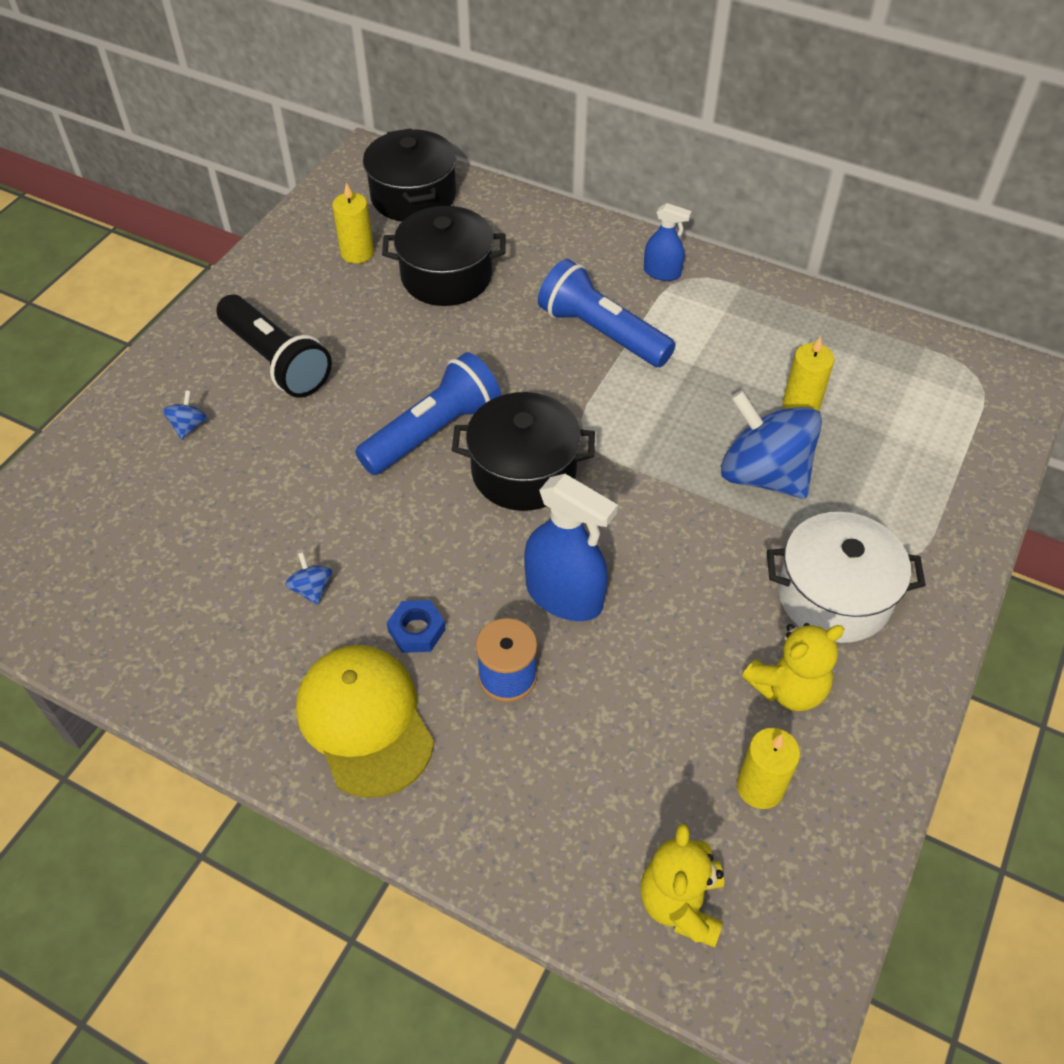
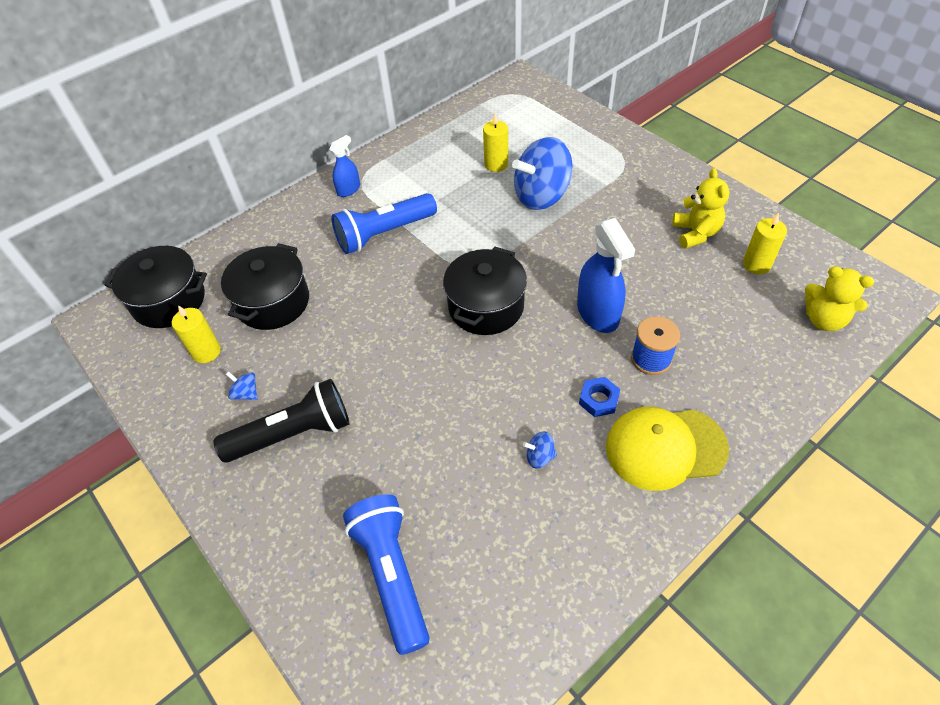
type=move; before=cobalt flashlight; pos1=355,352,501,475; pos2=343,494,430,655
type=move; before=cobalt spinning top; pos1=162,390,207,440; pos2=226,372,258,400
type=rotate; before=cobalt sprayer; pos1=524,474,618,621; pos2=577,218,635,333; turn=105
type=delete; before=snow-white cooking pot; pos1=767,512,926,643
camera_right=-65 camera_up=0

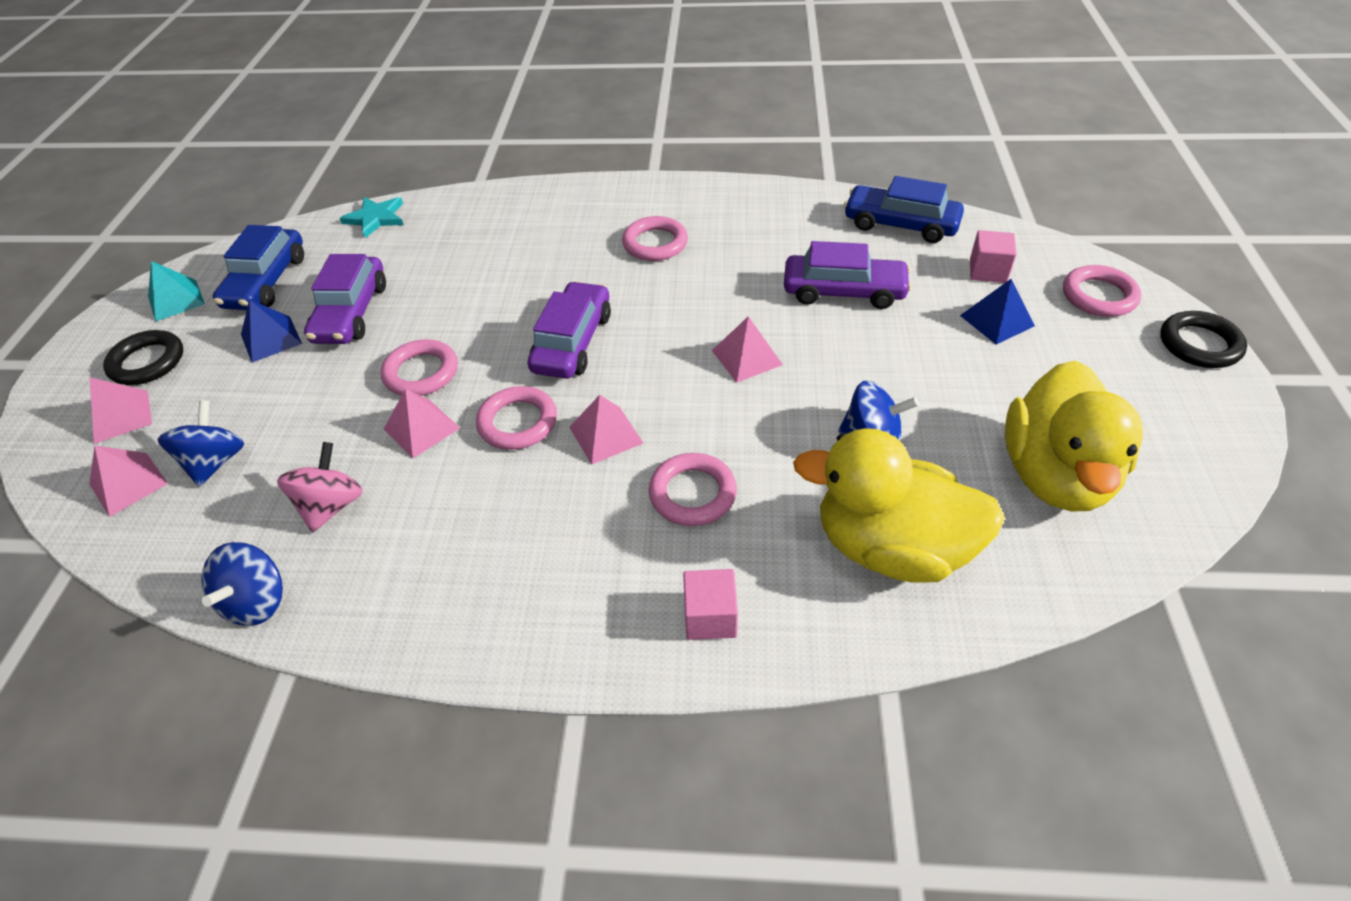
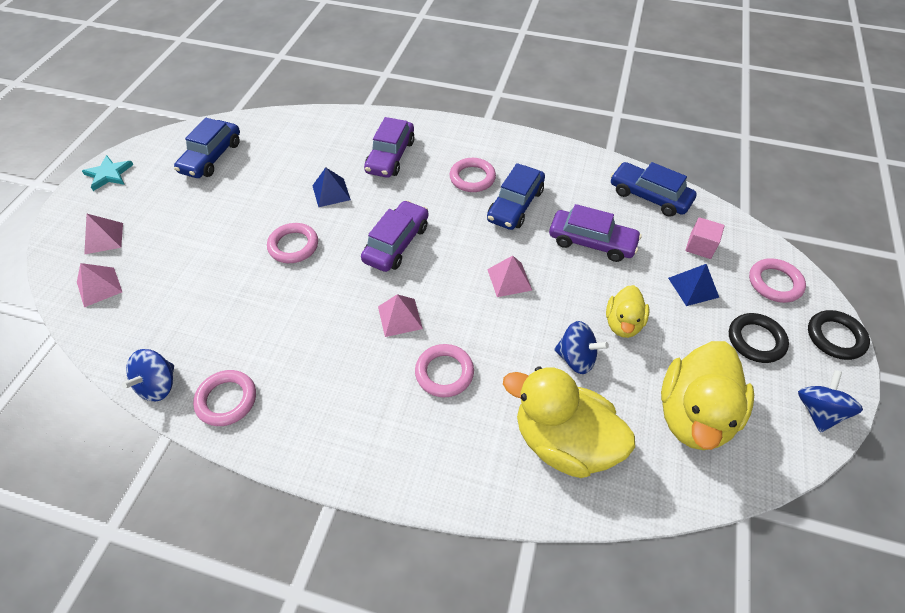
type=move; before=aqua star; pos1=340,197,404,238; pos2=82,155,134,191
type=move; before=purple toy car; pos1=304,254,386,344; pos2=364,117,415,178
type=delete; before=aqua solid pyramid; pos1=148,261,205,322
type=move; before=cobalt solid pyramid; pos1=241,299,302,363; pos2=312,167,351,207
type=move; before=jet-black hoop; pos1=103,330,183,385; pos2=729,313,789,363
type=move; before=rosy hoop; pos1=476,386,557,450; pos2=193,370,256,426
type=delete; before=rosy solid pyramid; pos1=384,389,460,458
type=move; before=cobalt spinning top; pos1=157,400,244,487; pos2=798,370,863,433
type=delete; before=rosy spinning top; pos1=277,442,363,532
type=delete; before=rosy block; pos1=683,569,738,640
type=insert; after=cobalt toy car; pos2=487,163,545,230
type=insert; after=bright yellow toy duck; pos2=606,285,650,338
camera_right=10 camera_up=5

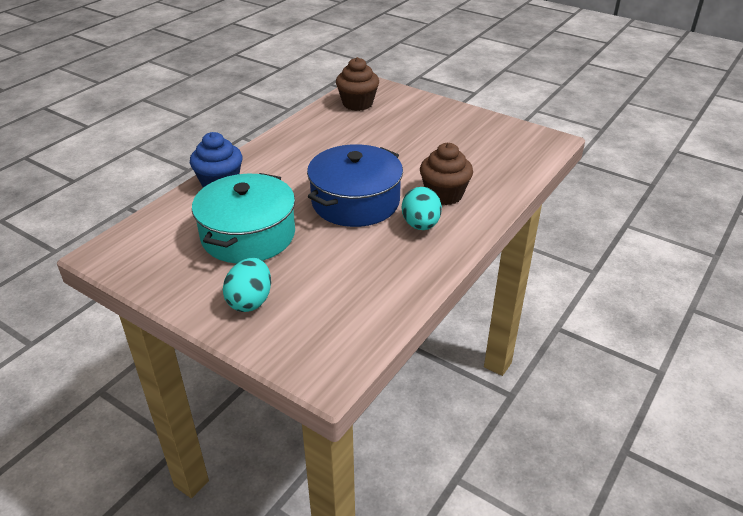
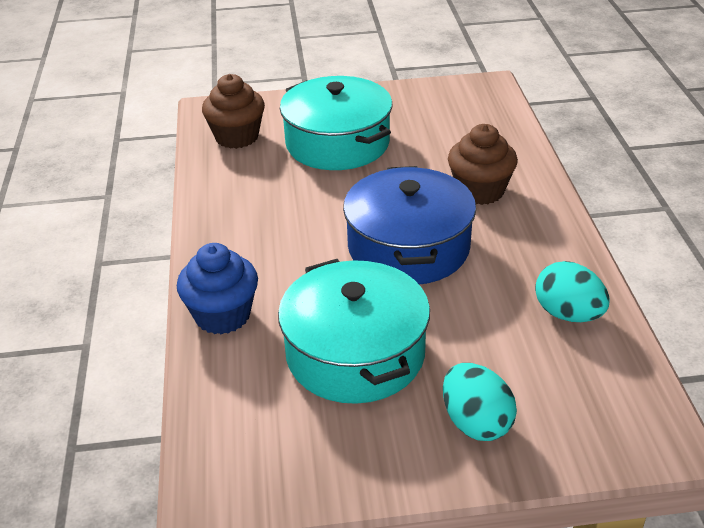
type=move; before=aqua toy egg; pos1=402,187,442,230; pos2=535,261,610,322
type=insert; after=aqua cooking pot; pos2=280,76,393,170
camera_right=-40 camera_up=0

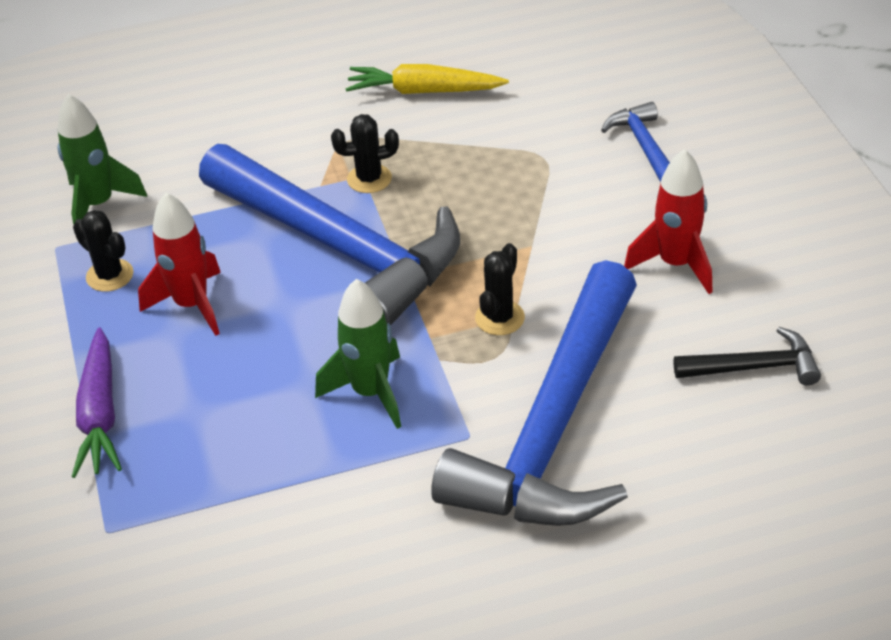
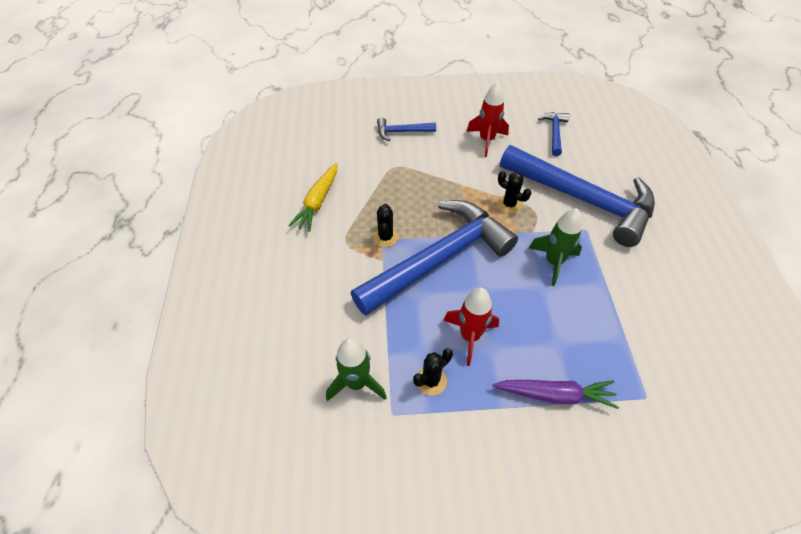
type=recolor; before=jet-black carpenter's hammer; after=cobalt carpenter's hammer; pos1=674,327,821,385; pos2=538,112,569,156
camera_right=-80 camera_up=10

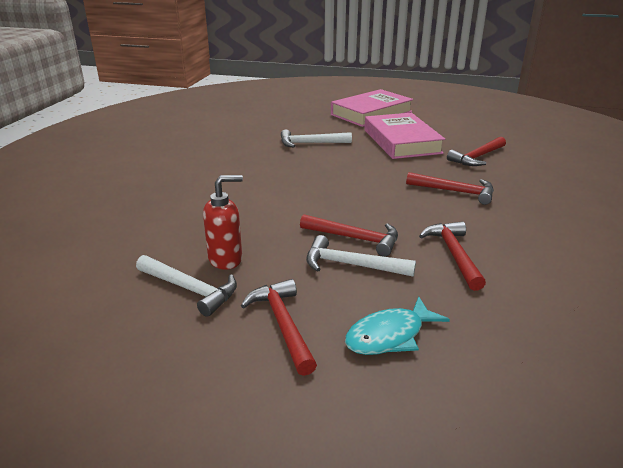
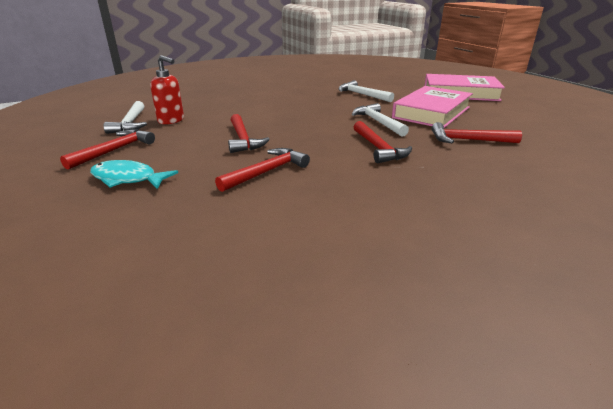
type=move; before=snow-white carpenter's hammer; pos1=306,235,416,277; pos2=352,103,409,137
camera_right=50 camera_up=0

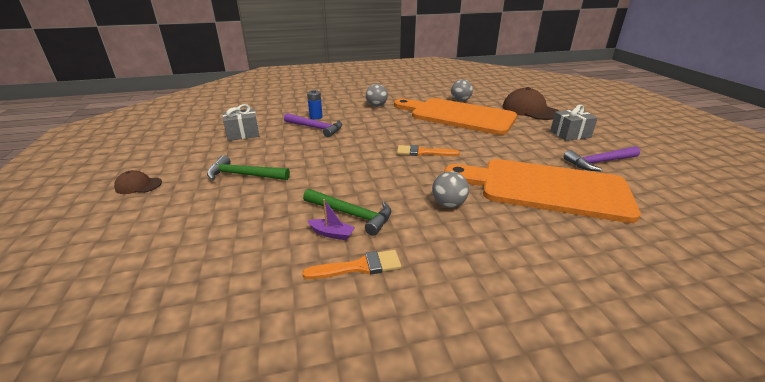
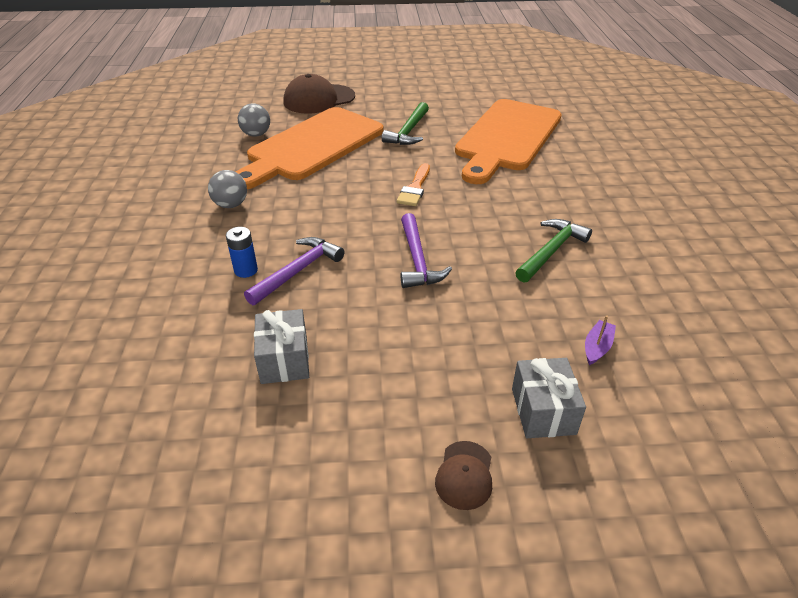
type=move; before=grey wrapped gift; pos1=550,105,598,141; pos2=512,358,586,438
type=move; before=purple carpenter's hammer; pos1=564,146,640,171; pos2=401,213,452,288
type=move; before=leaf-green carpenter's hammer; pos1=207,155,290,180; pos2=382,102,429,145
type=delete; before=grey ball; pos1=432,171,469,208
type=move; before=purple boat; pos1=308,199,355,240; pos2=585,315,616,365
type=delete; before=orange-coloured paintbrush; pos1=302,250,401,279
camera_right=-80 camera_up=10

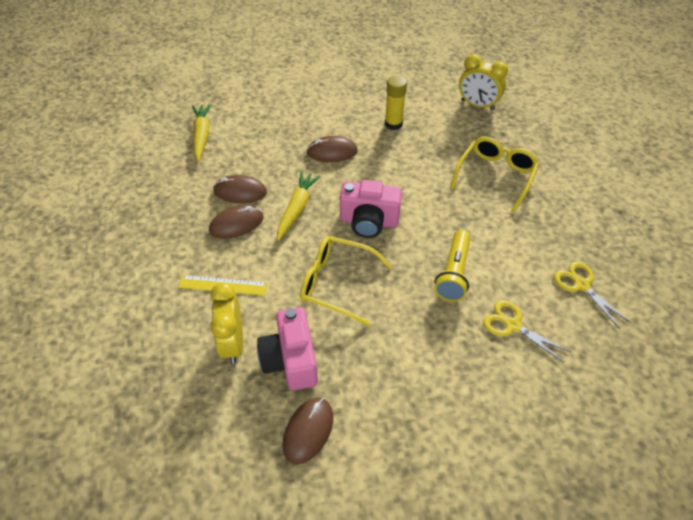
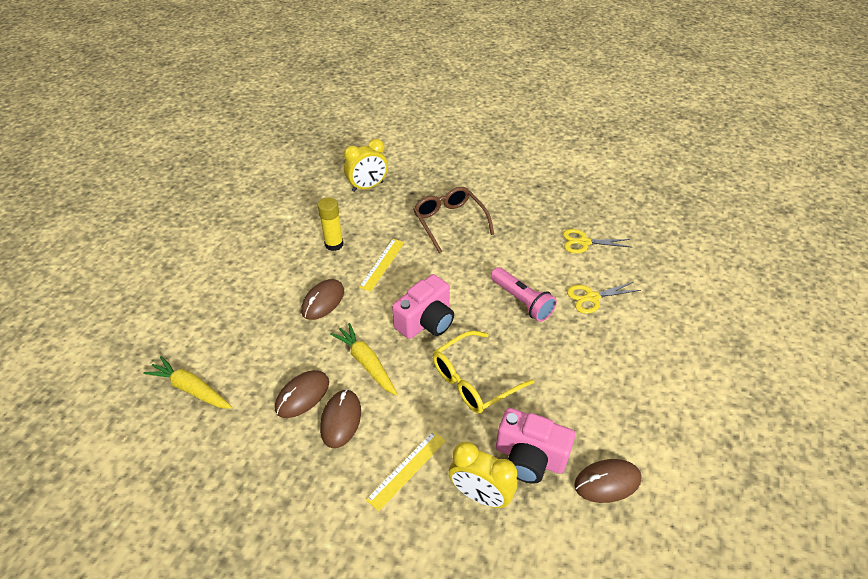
type=recolor; before=bright yellow spectacles; after=brown spectacles; pos1=450,137,539,213; pos2=413,187,494,253
type=recolor; before=bright yellow flashlight; after=rosy flashlight; pos1=434,230,471,302; pos2=491,267,557,322
type=rotate; before=brown mouse; pos1=283,397,333,464; pos2=574,459,642,503; turn=-75
type=insert; after=bright yellow straightedge; pos2=359,239,404,291
camera_right=-55 camera_up=-5

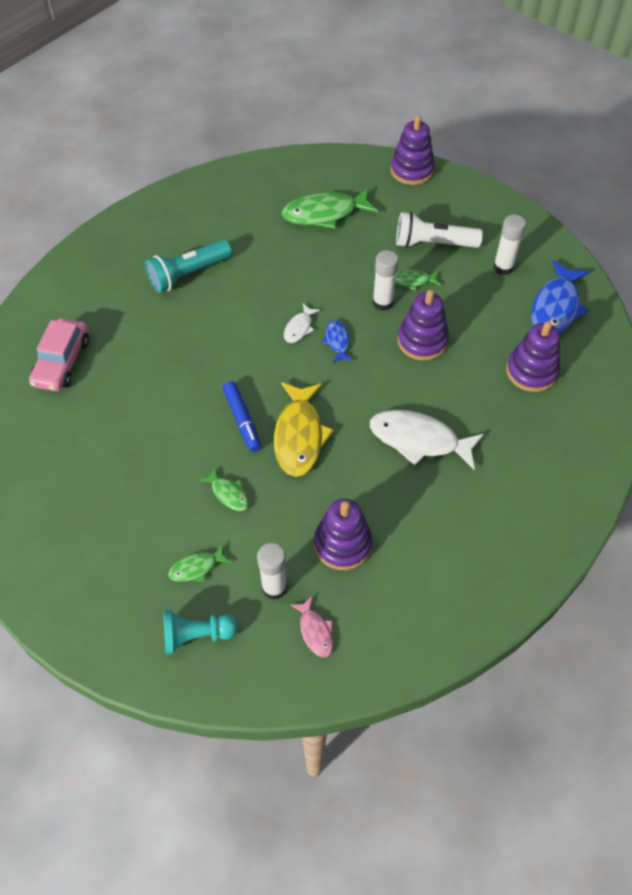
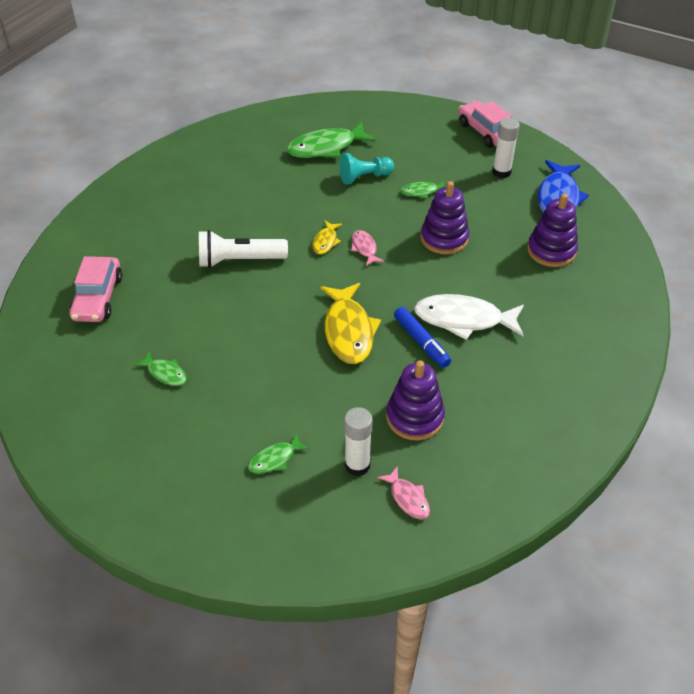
type=delete; before=purple stacking toy; pos1=390,115,435,185
type=move; before=snow-white flashlight; pos1=396,212,483,248; pos2=199,230,288,268
type=delete; before=aqua flashlight; pos1=145,240,232,293
type=delete; before=snow-white glue stick; pos1=373,250,399,311
type=recolor; before=snow-white fish; after=bright yellow fish; pos1=284,304,320,343; pos2=312,220,342,254
type=recolor; before=cobalt fish; after=rosy fish; pos1=322,320,353,363; pos2=351,230,384,266
type=move; before=cobalt felt pen; pos1=223,381,261,452; pos2=394,307,451,368
type=move; before=leaf-green fish; pos1=199,467,249,511; pos2=134,352,187,386
type=move; before=aqua pawn; pos1=164,610,238,654; pos2=340,153,394,184
type=insert; after=rosy toy car; pos2=458,101,518,148
camera_right=-10 camera_up=-10

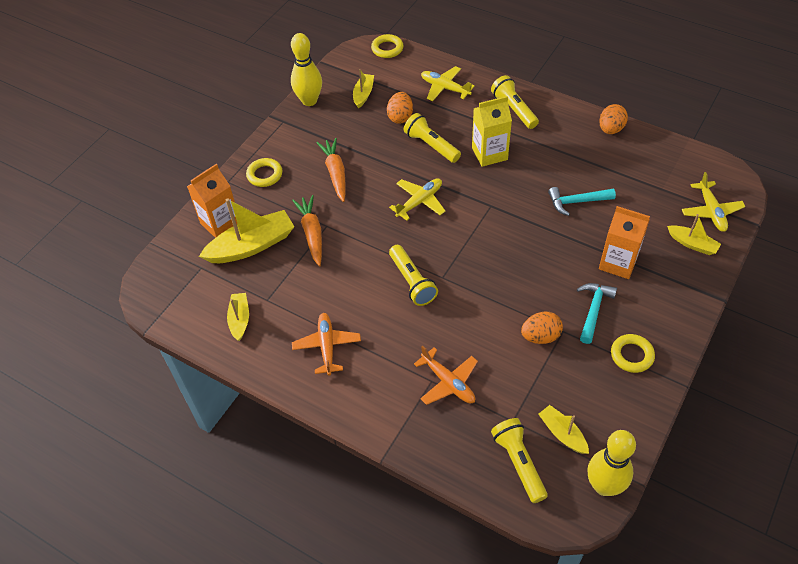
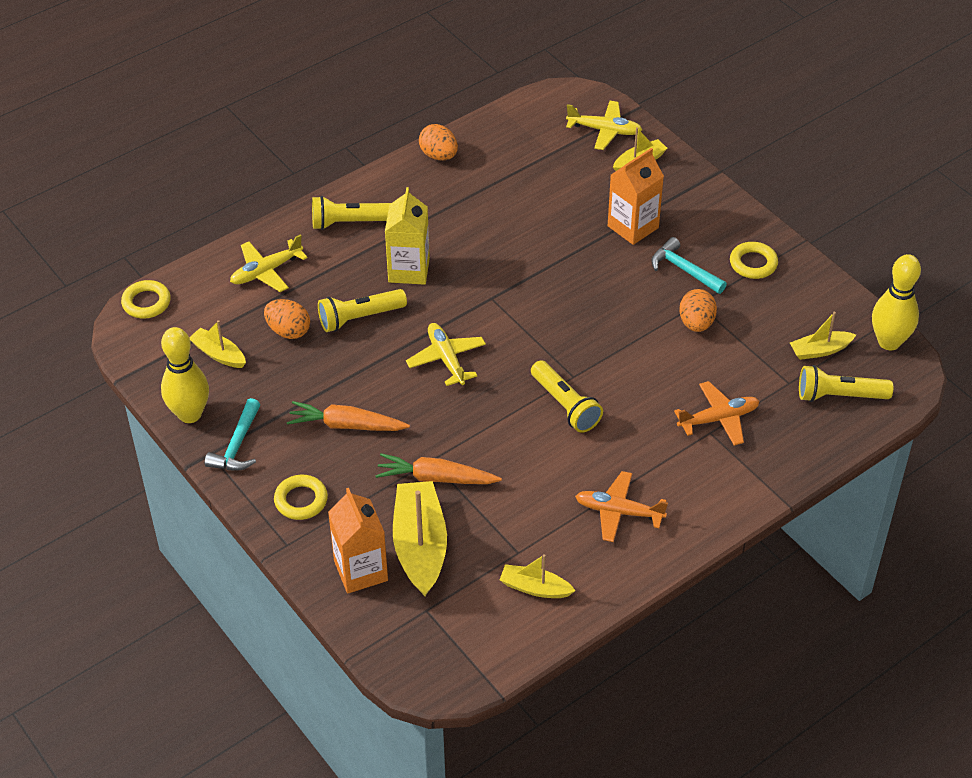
type=move; before=aqua carpenter's hammer; pos1=548,187,616,216; pos2=205,398,261,471
type=rotate; before=bright yellow flashlight; pos1=389,245,438,306; pos2=531,360,603,433; turn=60
camera_right=-70 camera_up=-5

